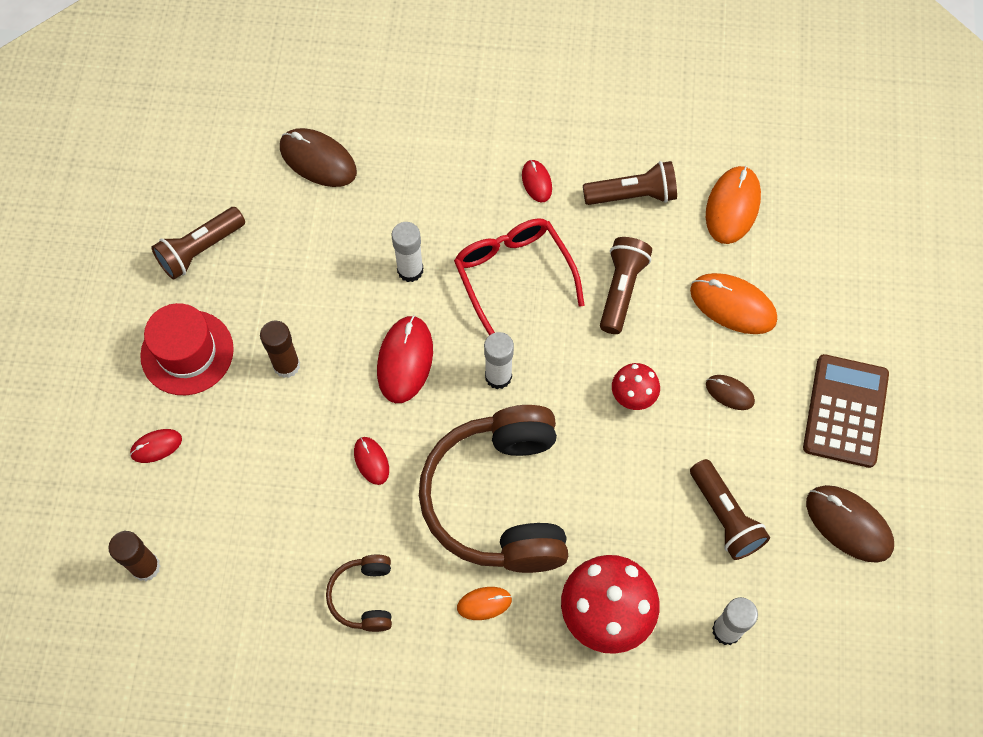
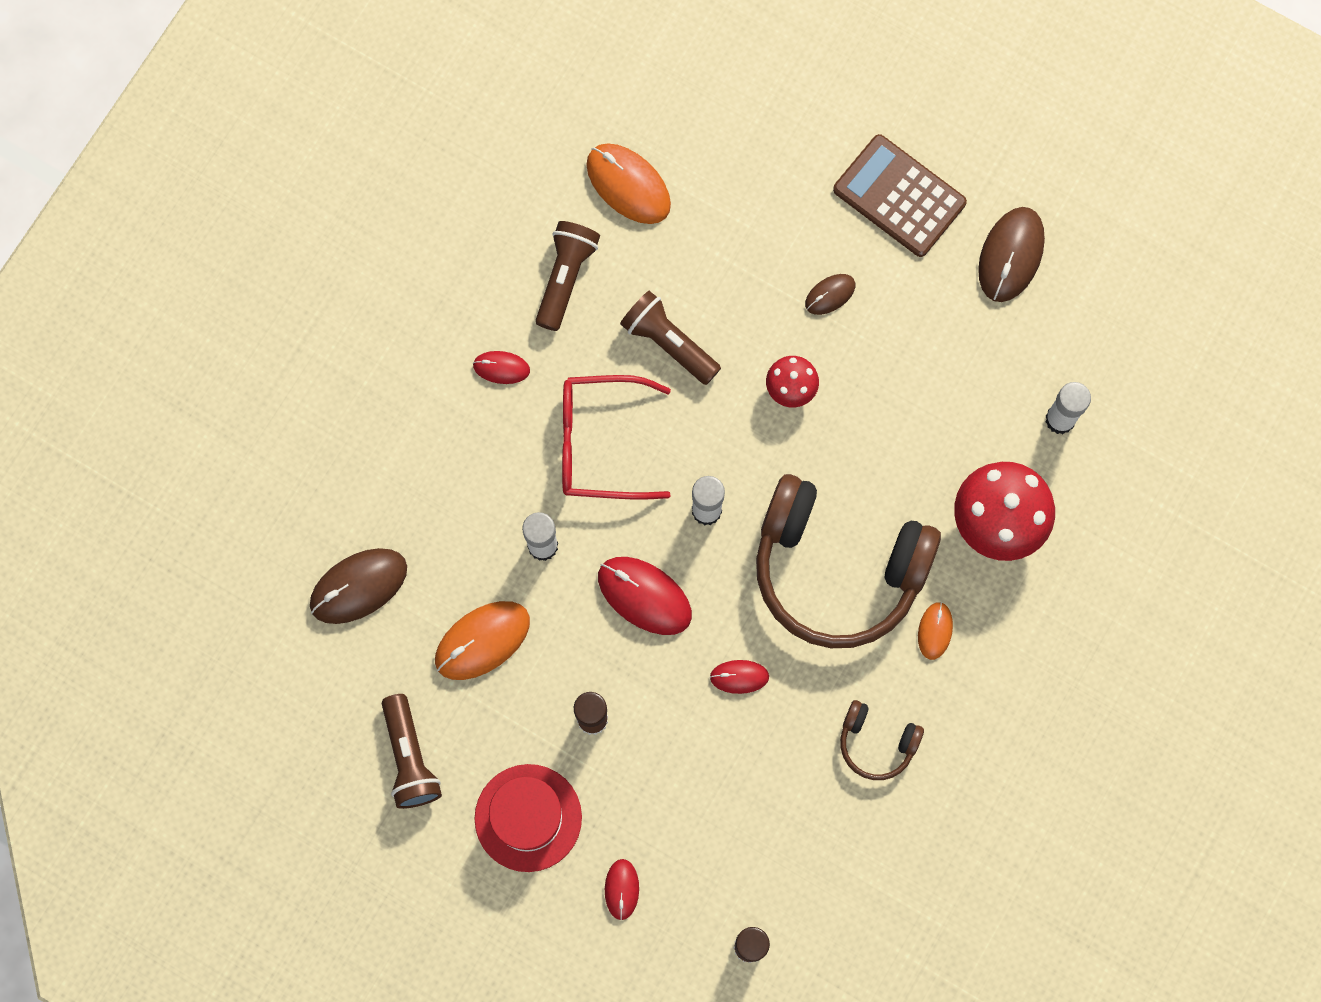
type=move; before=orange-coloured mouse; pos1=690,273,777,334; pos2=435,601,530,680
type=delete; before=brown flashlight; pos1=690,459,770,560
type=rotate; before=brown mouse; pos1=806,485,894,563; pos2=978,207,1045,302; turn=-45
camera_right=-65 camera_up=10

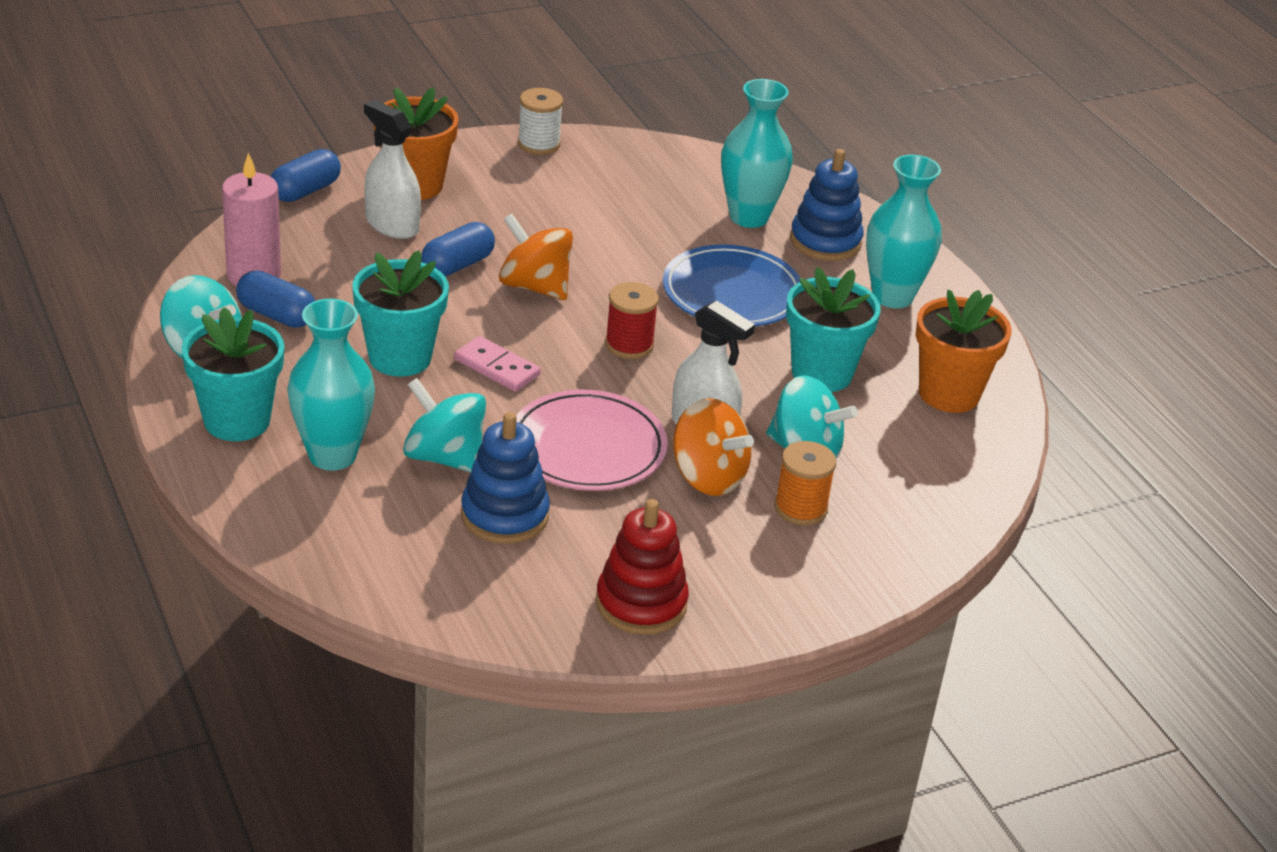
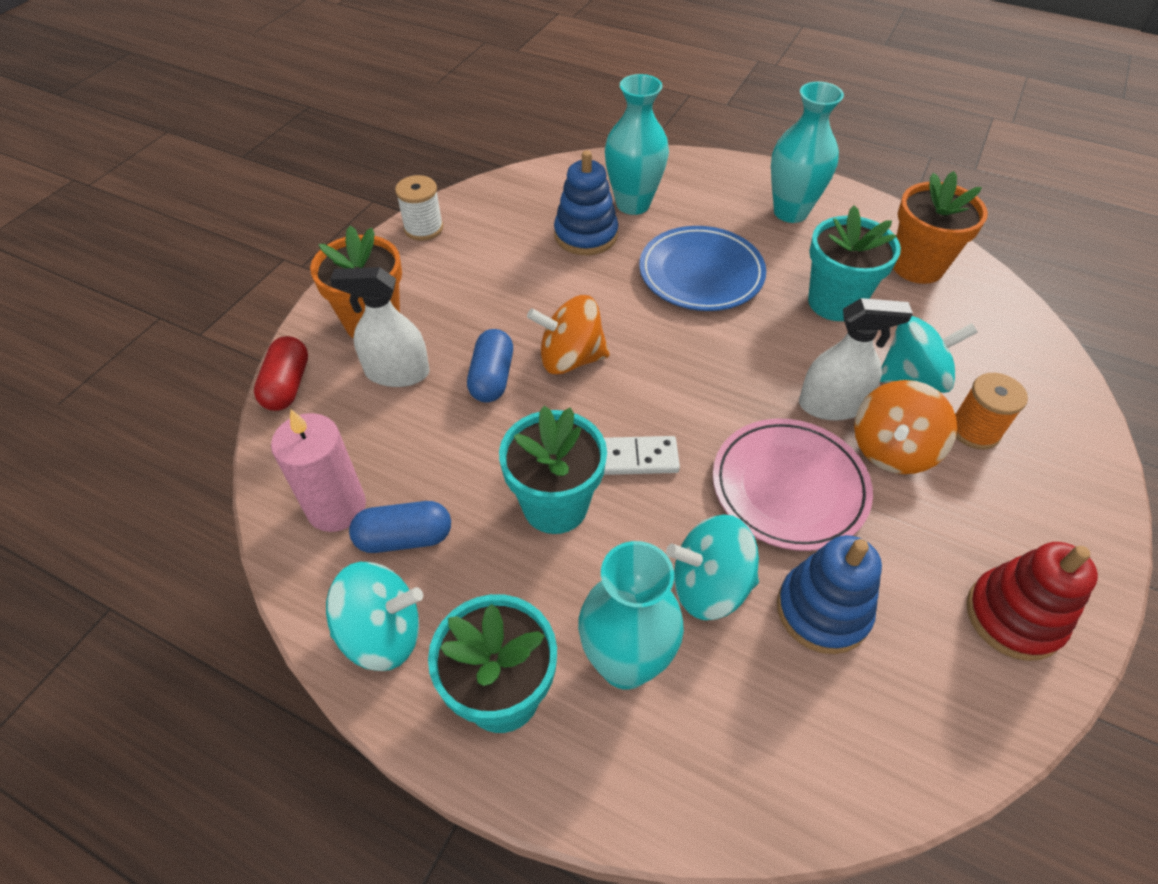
type=recolor; before=cobalt pill shape; after=crimson pill shape; pos1=271,149,341,202; pos2=254,336,308,411
type=move; before=cobalt stacking toy; pos1=790,149,864,261; pos2=554,150,618,255
type=delete; before=crimson spool; pos1=605,282,659,359
type=recolor; before=rosy domino tile; after=snow-white domino tile; pos1=454,336,541,392; pos2=604,436,680,475
type=rotate; before=orange-coloured spinning top; pos1=673,398,754,496; pos2=854,380,957,474; turn=120
camera_right=-35 camera_up=15

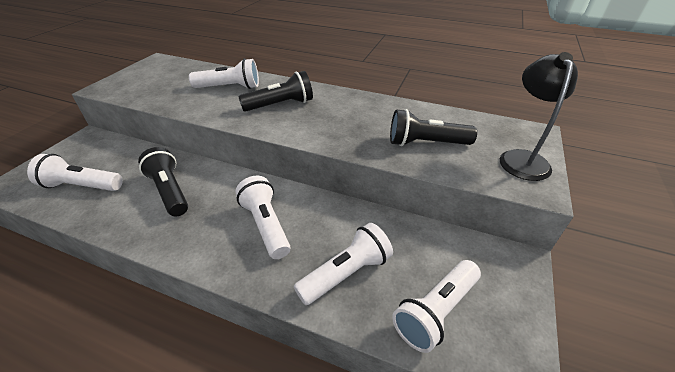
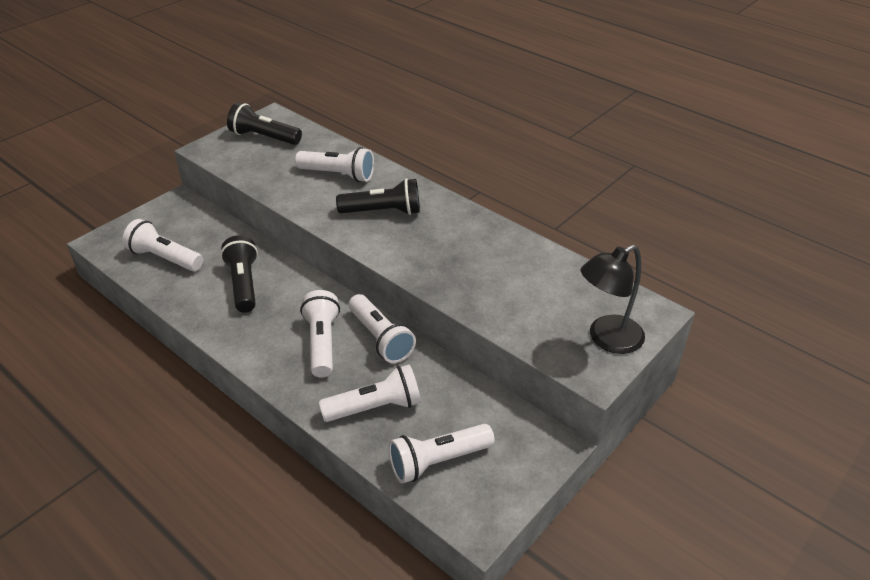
type=rotate; before=jet-black desk lamp; pos1=500,52,578,181; pos2=581,245,645,354; turn=-150
type=move; before=jet-black flashlight; pos1=390,109,477,146; pos2=227,102,302,145
type=insert; after=snow-white flashlight; pos2=349,294,416,363
camera_right=20 camera_up=0

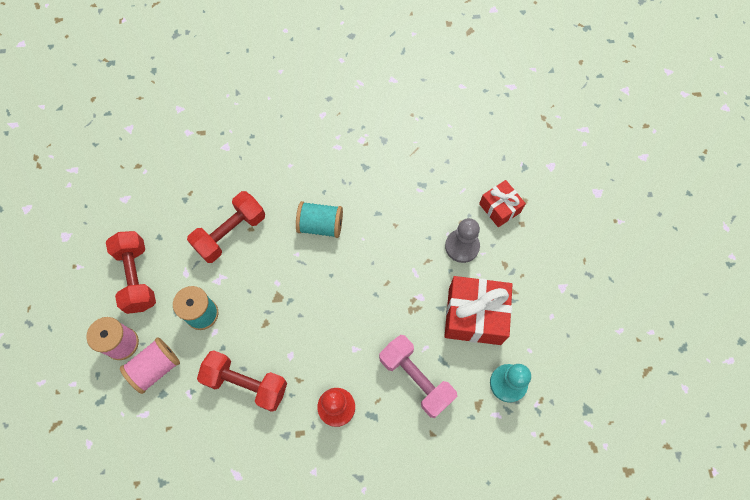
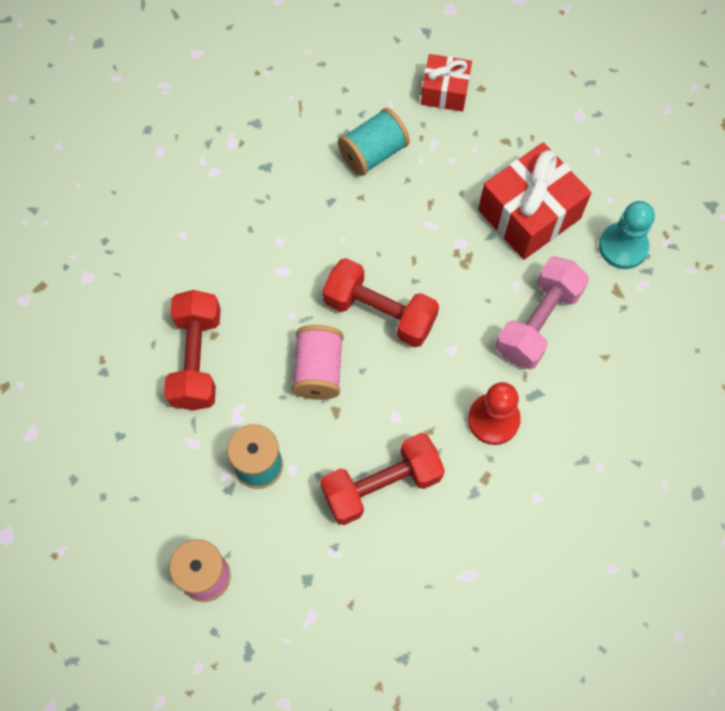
type=move; before=aqua spool; pos1=296,201,343,238; pos2=338,108,410,176
type=delete; before=grey pawn; pos1=445,218,480,263
type=move; before=crimson hand weight; pos1=106,231,156,314; pos2=323,258,439,347
type=rotate; before=rosy hand weight; pos1=379,335,457,418; pos2=496,256,589,369; turn=-60
type=move; before=rosy spool; pos1=120,338,180,394; pos2=292,325,344,400
camera_right=-45 camera_up=0

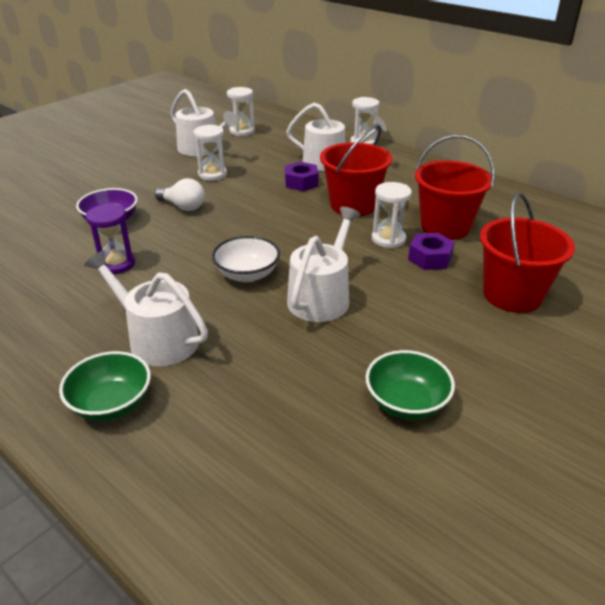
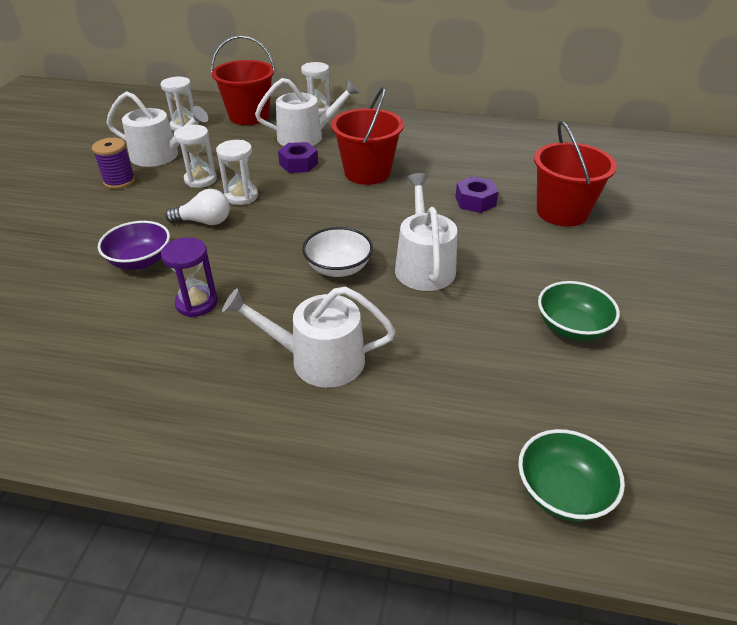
type=move; before=crimson bucket; pos1=415,135,495,240; pos2=211,35,275,125
type=move; before=snow-white sandglass; pos1=372,182,412,249; pos2=216,140,258,205
type=move; before=leaf-green deep dish; pos1=59,351,151,421; pos2=518,429,625,522
type=insert; after=purple spool; pos2=92,138,135,189
camera_right=-30 camera_up=5

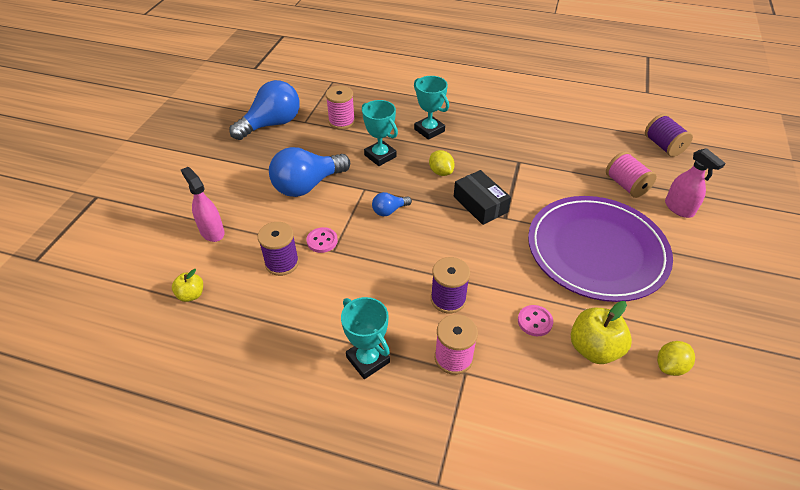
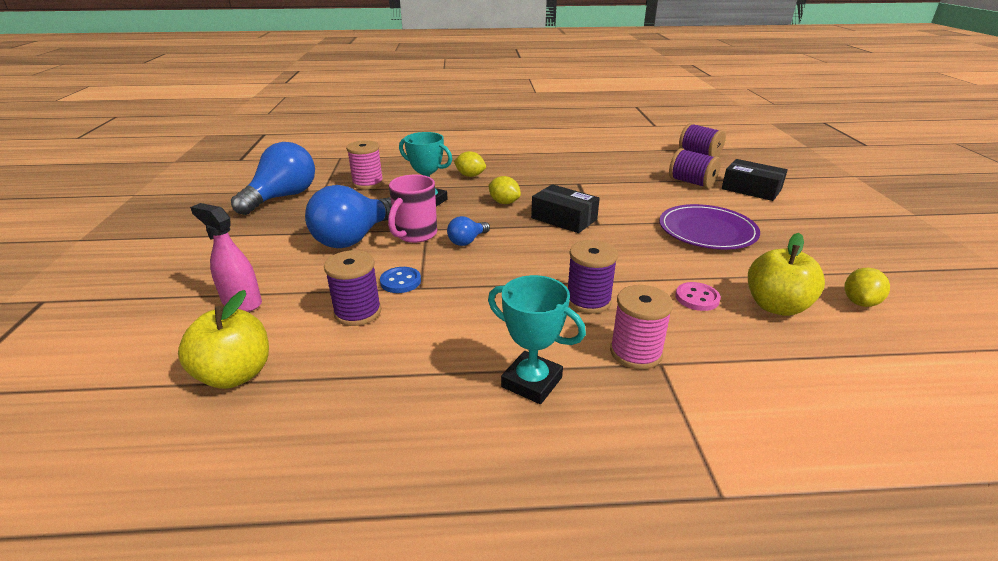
type=replace; before=aqua prize cup; after=bright yellow lemon; pos1=414,76,449,140; pos2=454,151,486,177
type=replace; before=rosy sprayer; after=jet-black box; pos1=665,148,725,218; pos2=722,159,788,201
type=recolor; before=rosy spool; after=purple spool; pos1=606,151,657,198; pos2=669,148,721,188
type=resize; before=purple dinner plate; pos1=528,196,673,302; pos2=659,204,760,250; scale=0.62
type=recolor; before=rosy shirt button; after=cobalt shirt button; pos1=307,227,338,253; pos2=380,267,421,293
type=resize; before=bright yellow toy apple; pos1=172,269,203,302; pos2=178,290,269,389; scale=1.74
type=insert; after=rosy coffee mug; pos2=388,175,437,243
camera_right=-20 camera_up=-15

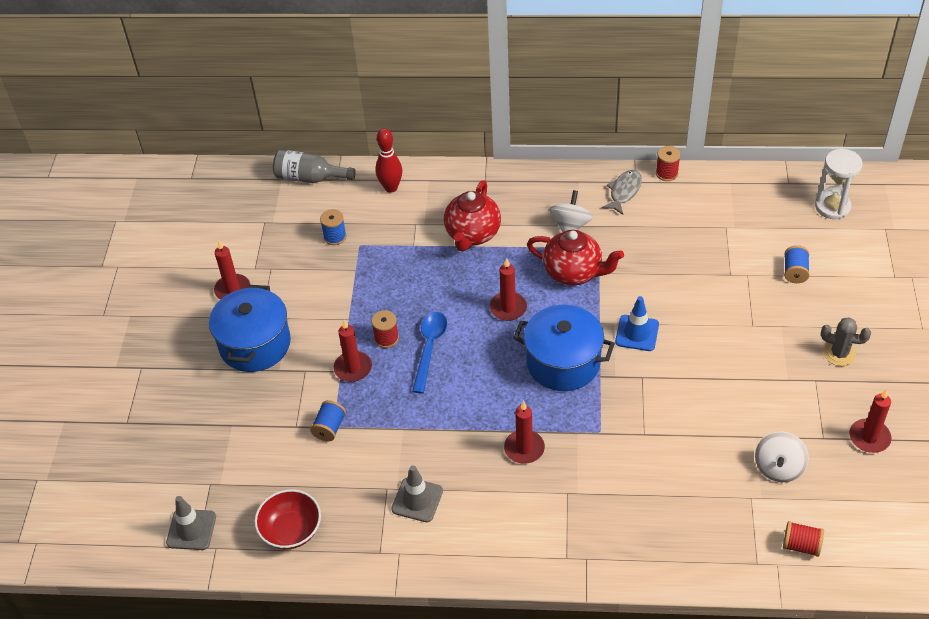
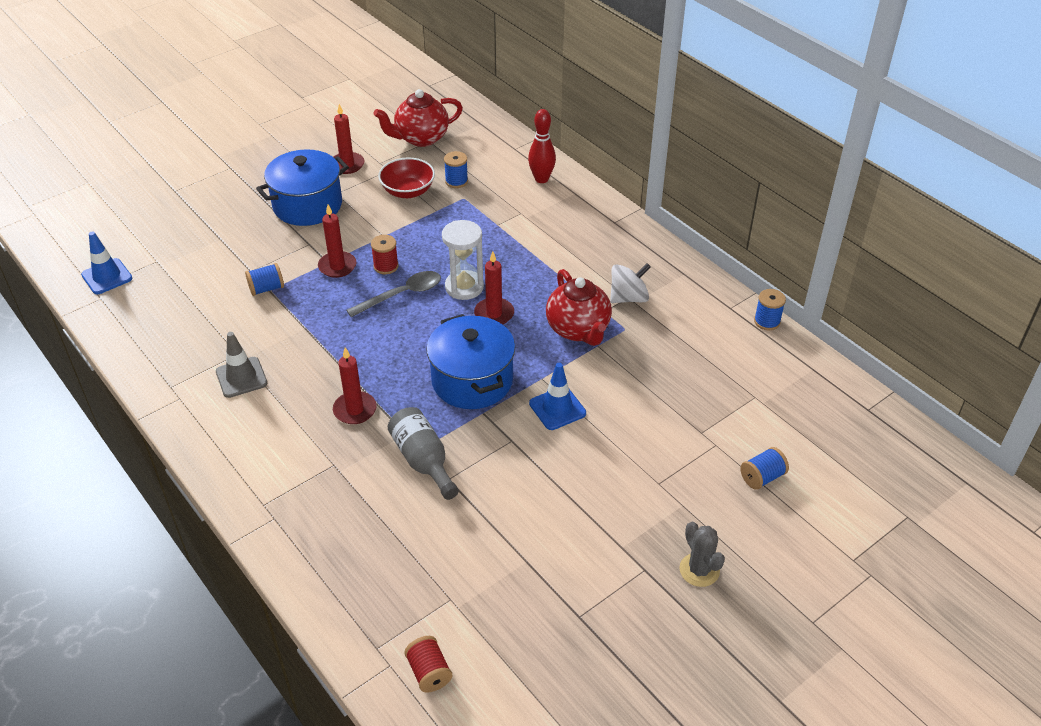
type=recolor; before=crimson spool; after=cobalt spool; pos1=656,146,680,181; pos2=754,289,786,330
type=move; before=grey flask; pos1=273,149,356,183; pos2=388,407,459,500
type=move; before=snow-white sandglass; pos1=815,149,863,219; pos2=442,220,484,300
type=delete; before=grey fish; pos1=602,170,642,215
type=move; before=crimson china teapot; pos1=444,180,501,251; pos2=374,89,463,147
type=recolor; before=cobalt spoon; after=grey spoon; pos1=412,312,447,393; pos2=346,271,441,317
type=delete; before=crimson wax candle; pos1=849,389,892,453
type=delete; before=snow-white spinning top; pos1=755,432,809,482
type=move; before=crimson deep dish; pos1=254,489,321,549; pos2=378,158,435,198
type=recolor; before=grey safety cone; after=cobalt safety cone; pos1=166,496,216,550; pos2=81,231,132,294
camera_right=45 camera_up=-5

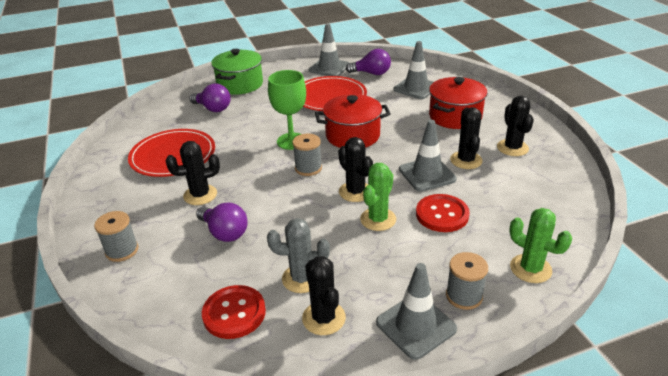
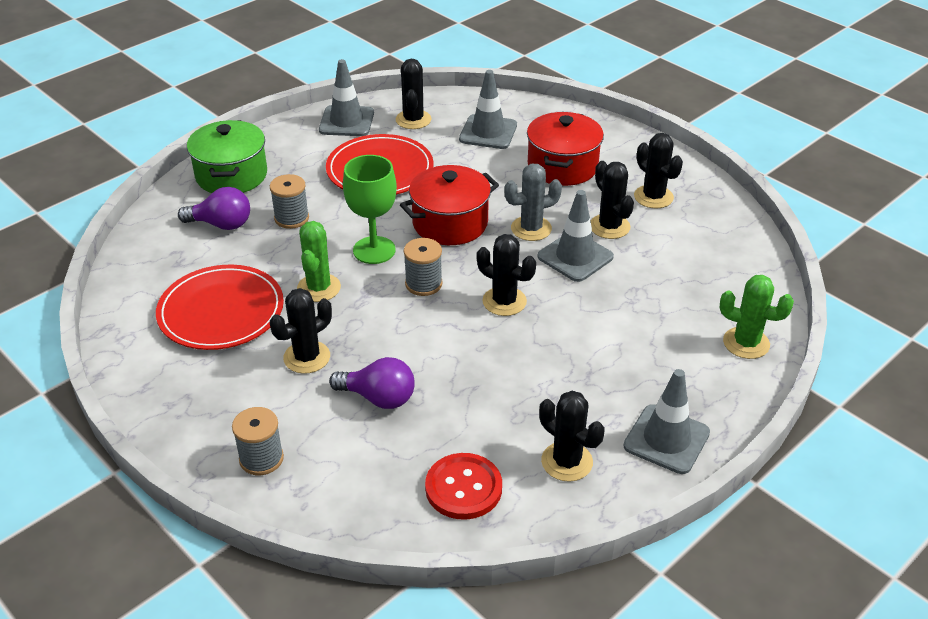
type=replace; before=purple lightbulb; after=jet-black cactus; pos1=346,49,391,75; pos2=396,59,431,129
type=move; before=leaf-green cactus; pos1=360,163,396,231; pos2=297,221,341,302
type=delete; before=crimson shirt button; pos1=416,194,470,232
type=move; before=grey cactus; pos1=267,218,330,293; pos2=504,164,562,241
type=move; before=grey spool; pos1=446,252,488,310; pos2=270,174,309,229
camera_right=-25 camera_up=5

